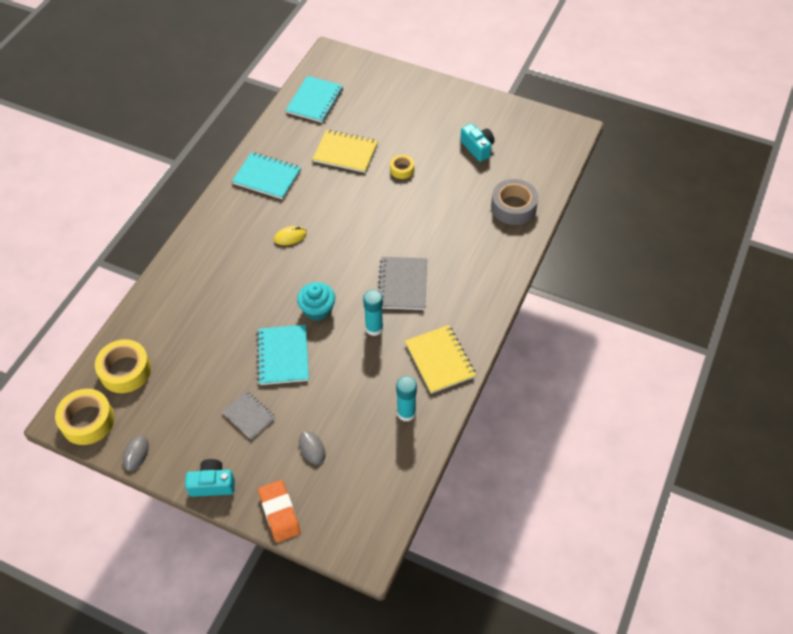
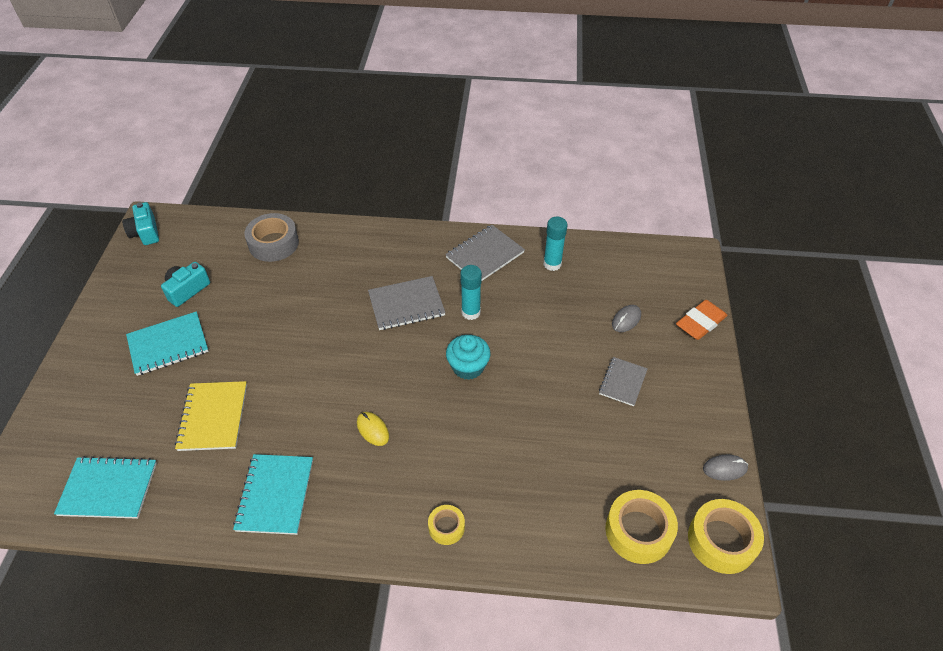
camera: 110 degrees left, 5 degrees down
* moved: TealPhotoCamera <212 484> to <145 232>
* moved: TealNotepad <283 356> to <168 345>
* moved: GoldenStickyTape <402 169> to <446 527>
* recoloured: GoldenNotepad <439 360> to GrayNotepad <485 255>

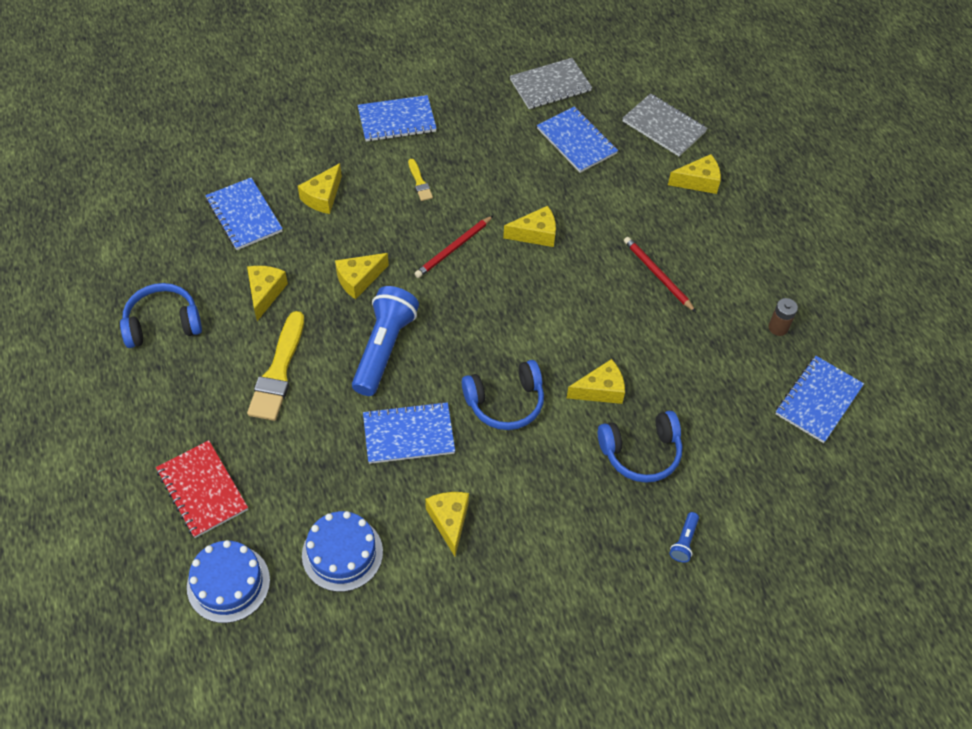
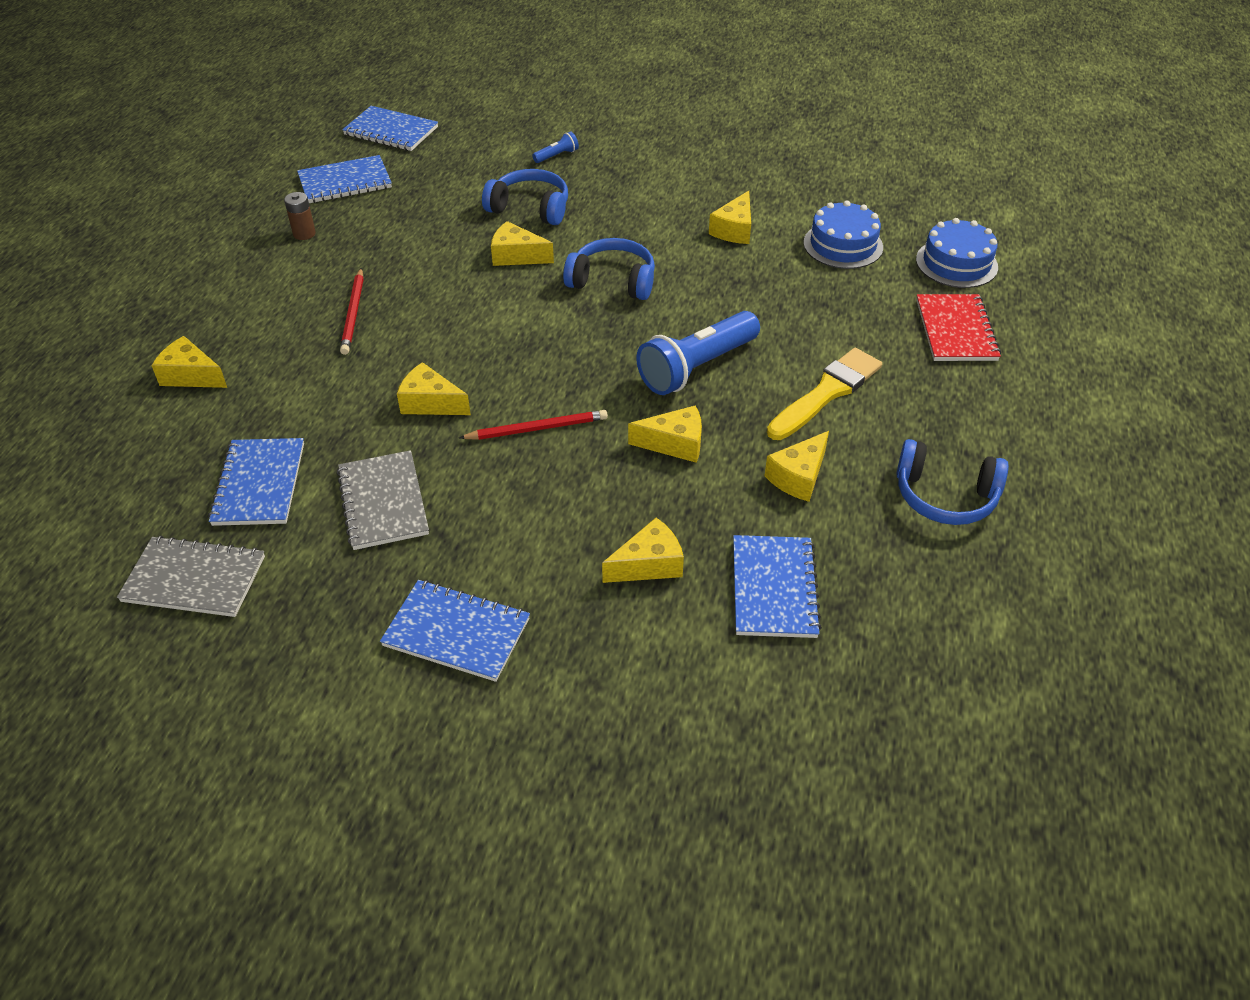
camera: 145 degrees left, 10 degrees down
* removed: GoldenBrush <419 182>
* moved: BlueNotepad <408 434> to <391 131>
* moved: GrayNotepad <664 127> to <383 502>

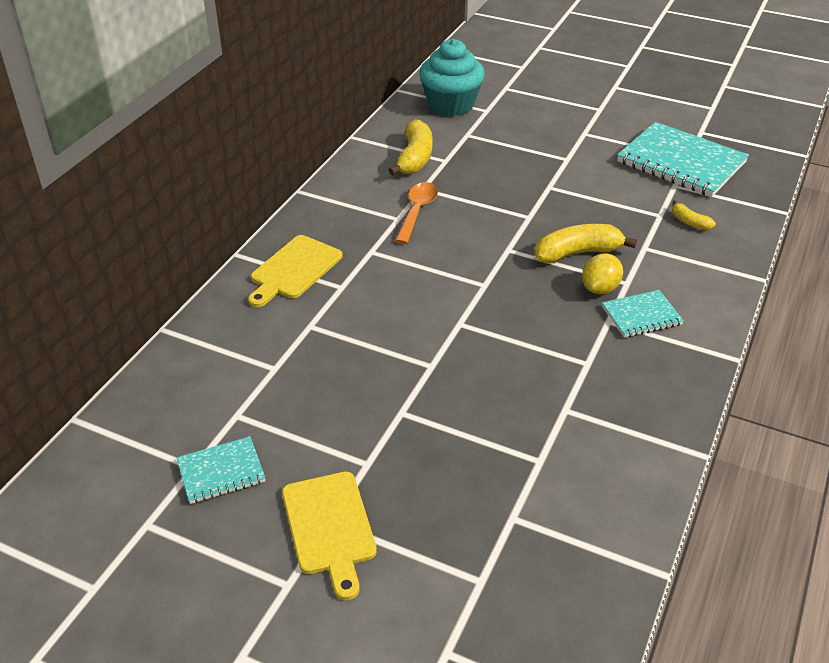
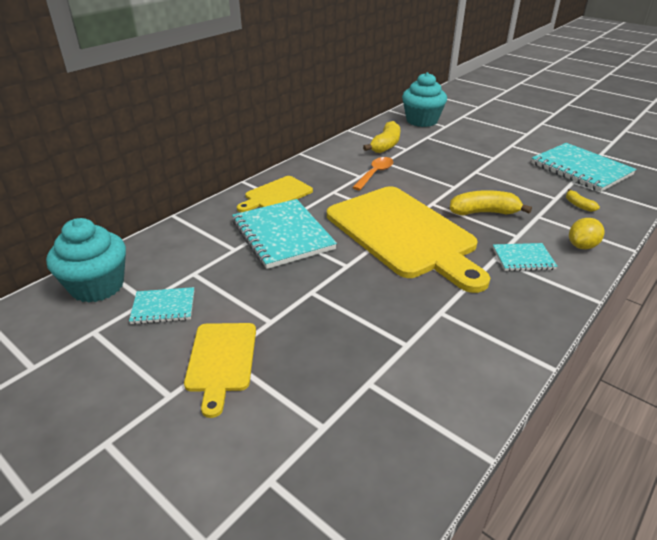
camera: 15 degrees right, 5 degrees down
* added: TealCupcake <97 286>
* added: TealNotepad <282 235>
* added: GoldenCuttingBoard <403 234>
* moved: GoldenLemon <600 288> to <582 246>

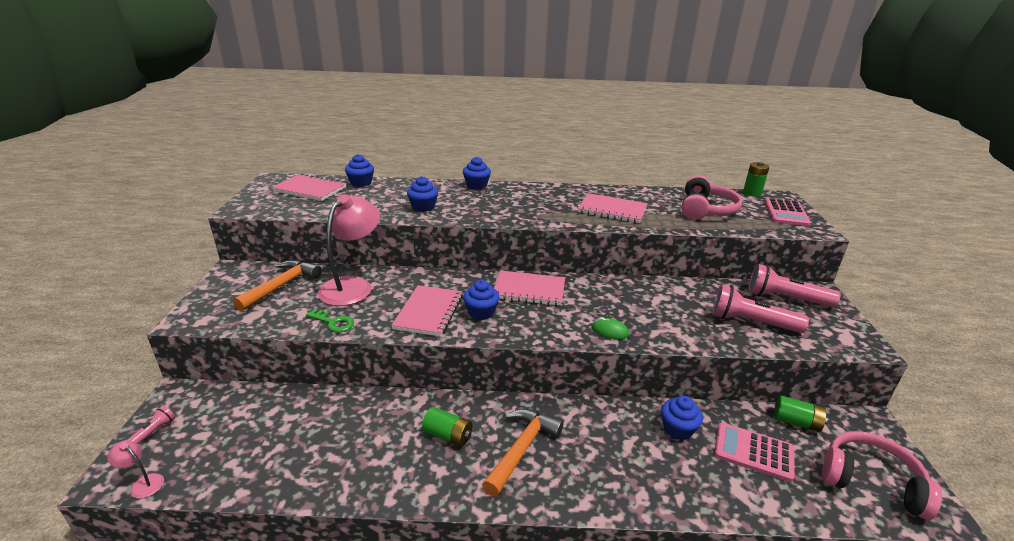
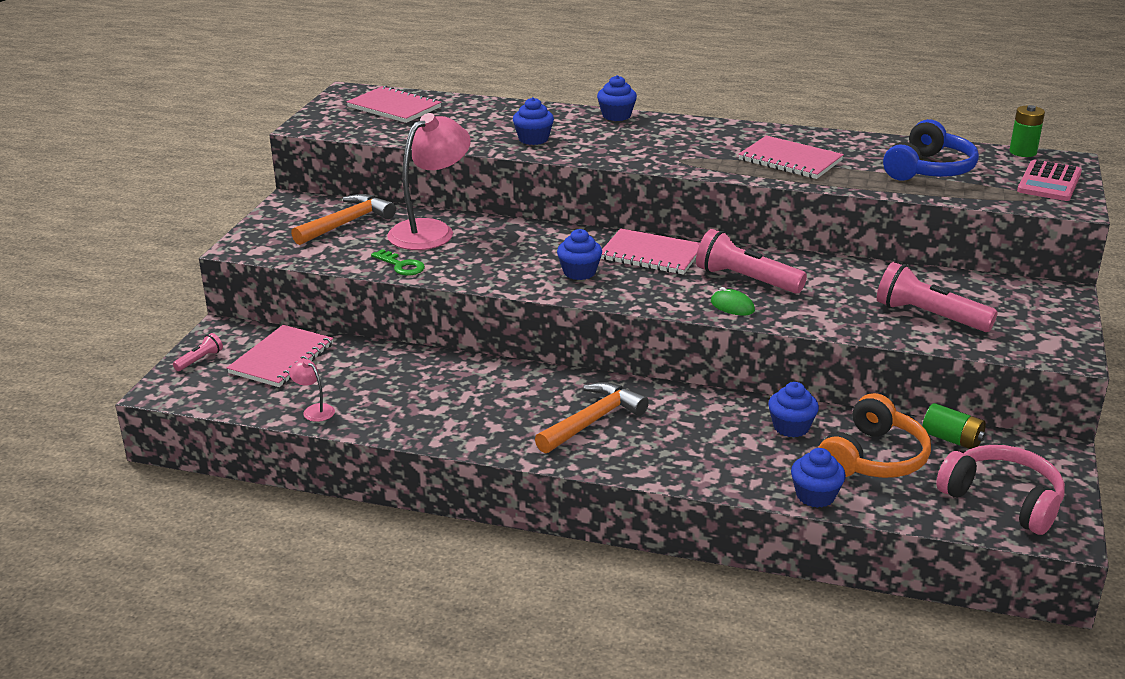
camera: 15 degrees right, 0 degrees up
* removed: EmeraldPowerCell <448 435>
* moved: RosePinkDeskLamp <143 483> to <314 410>
* moved: BlueCupcake <361 183> to <815 496>
* moved: RosePinkNotepad <428 312> to <281 358>
* moved: RosePinkTorch <785 299> to <746 280>
* replaced: RosePinkCalculator <753 452> to OrangeHeadset <873 458>
* recoloured: RosePinkHeadset <705 210> to BlueHeadset <928 169>

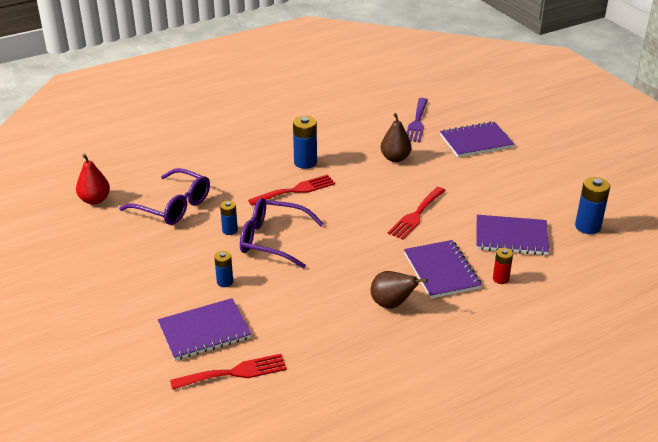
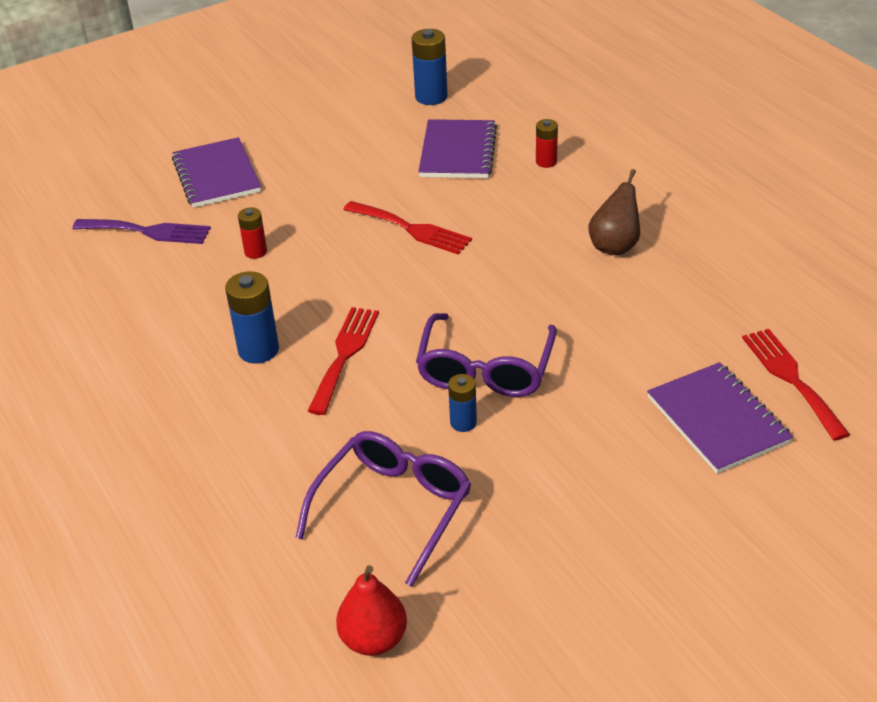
camera: 90 degrees left, 5 degrees up
* removed: BluePowerCell <225 282>
* removed: RoyalPurpleNotepad <441 271>
* replaced: RussetPearFruit <395 158> to ScarletPowerCell <255 252>
* turned: ScarletDinnerFork <296 190> = <344 355> 45 degrees clockwise

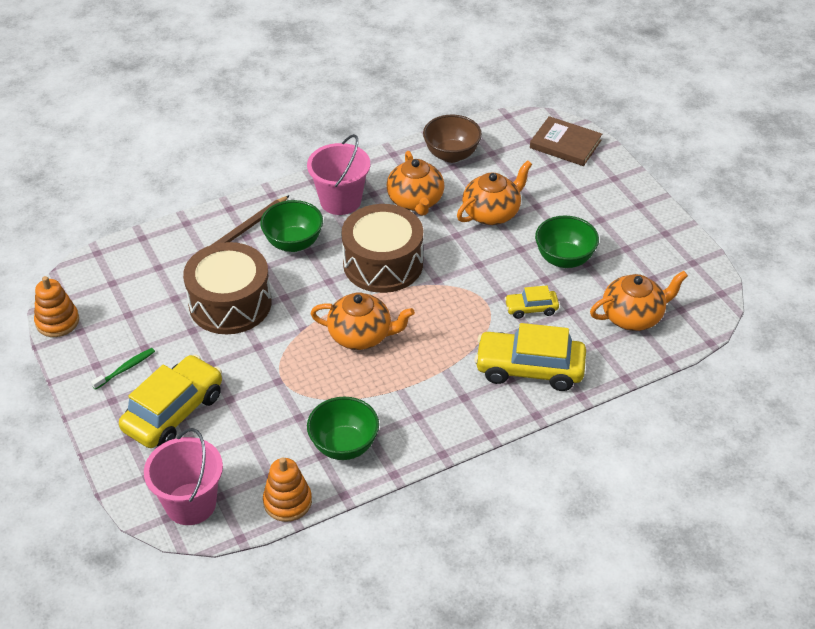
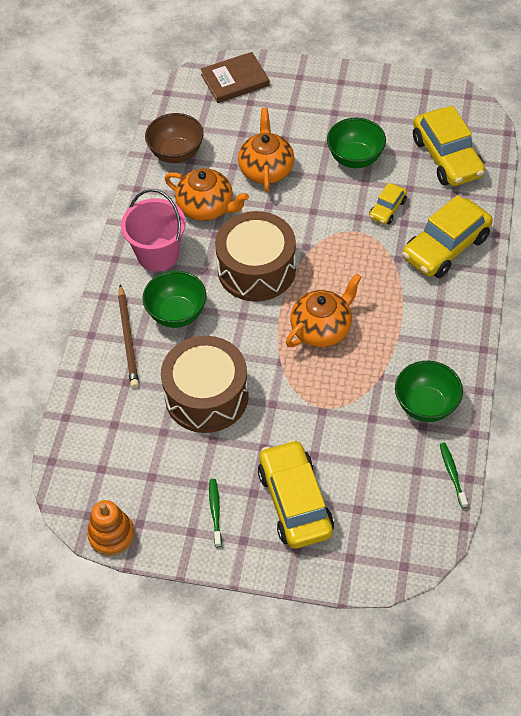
camera: 50 degrees left, 10 degrees up
* removed: RosePinkPail <191 504>
* replaced: OrangeStackingRings <287 502> to EmeraldToothbrush <452 474>
* replaced: OrangeChinaTeapot <633 316> to GoldenToyCar <447 157>

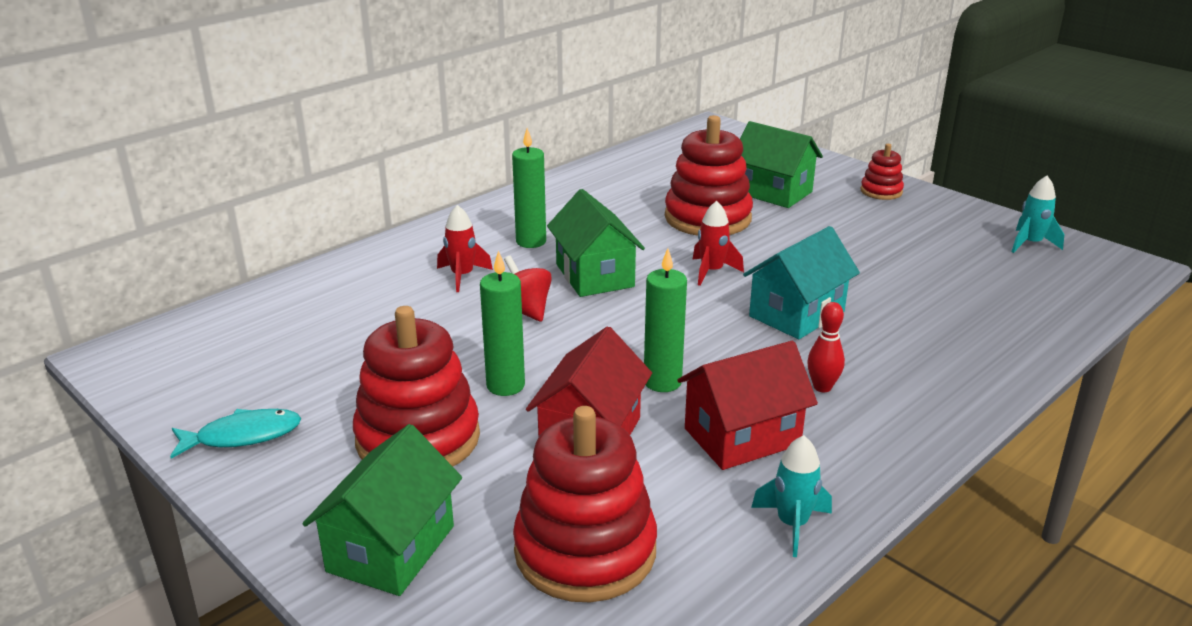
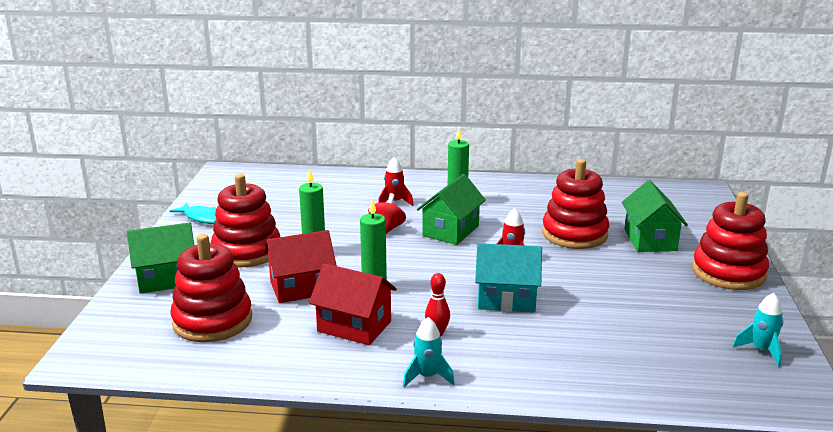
camera: 50 degrees right, 5 degrees down
* moved: TealSpaceship <792 524> to <427 376>
* resized: ScarletStackingRings <881 191> = <728 272> x2.00

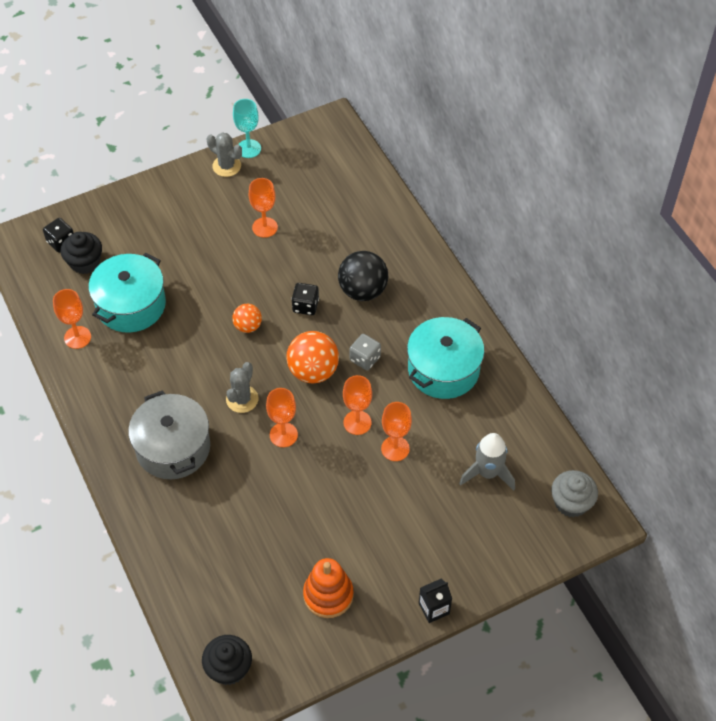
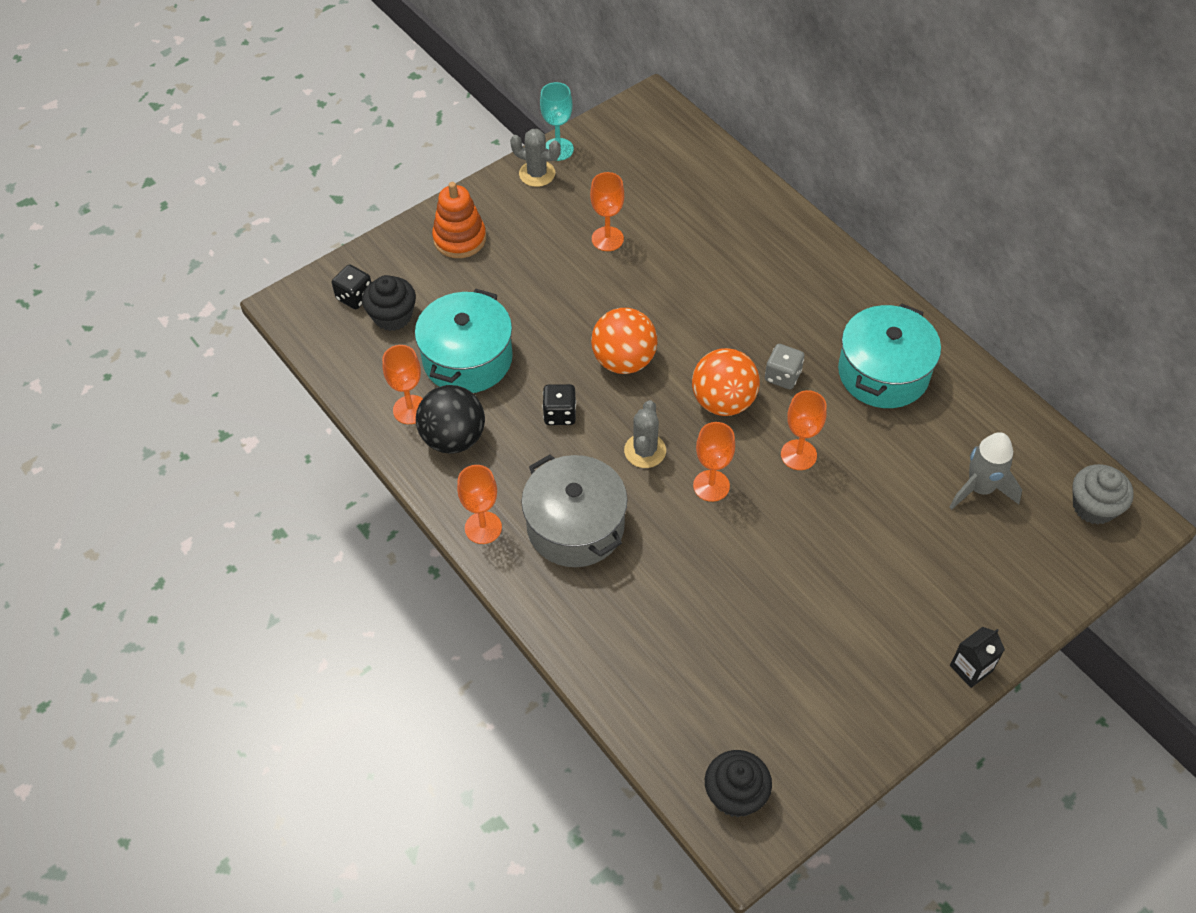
camera: 10 degrees left, 0 degrees up
* moved: BlackDie <305 306> to <560 414>
* moved: OrangeStackingRings <328 595> to <459 239>
* moved: BlackBall <363 290> to <453 438>
* moved: OrangeChalice <395 448> to <483 527>
* resized: OrangeBall <248 326> = <624 360> x1.74

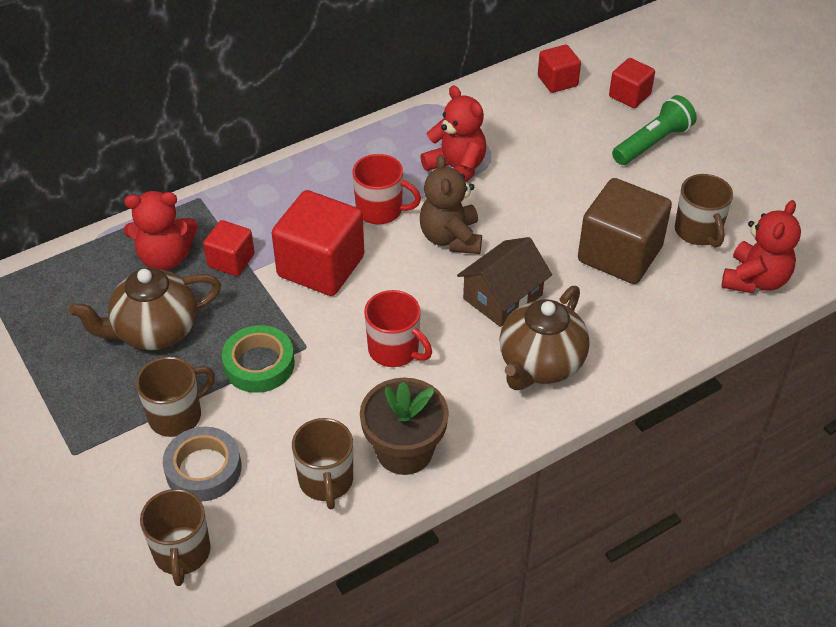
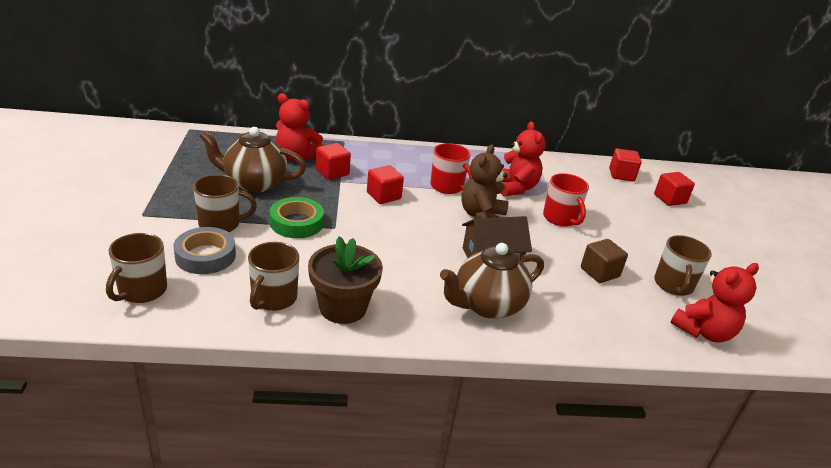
camera: 25 degrees right, 15 degrees down
* removed: EmeraldTorch <653 143>
* moved: ScarletCoffeeMug <395 350> to <560 218>
* resized: ScarletBlock <321 266> = <383 196> x0.54
* resized: RussetBlock <619 254> = <599 272> x0.54

